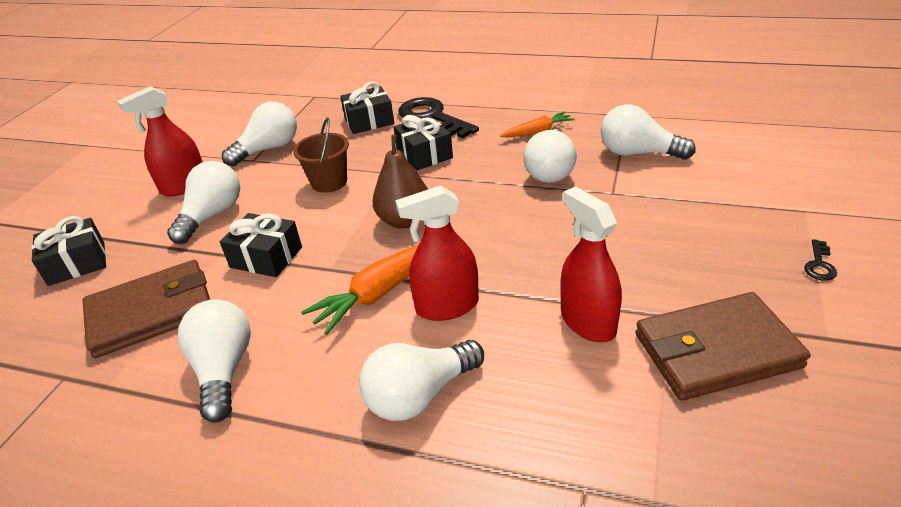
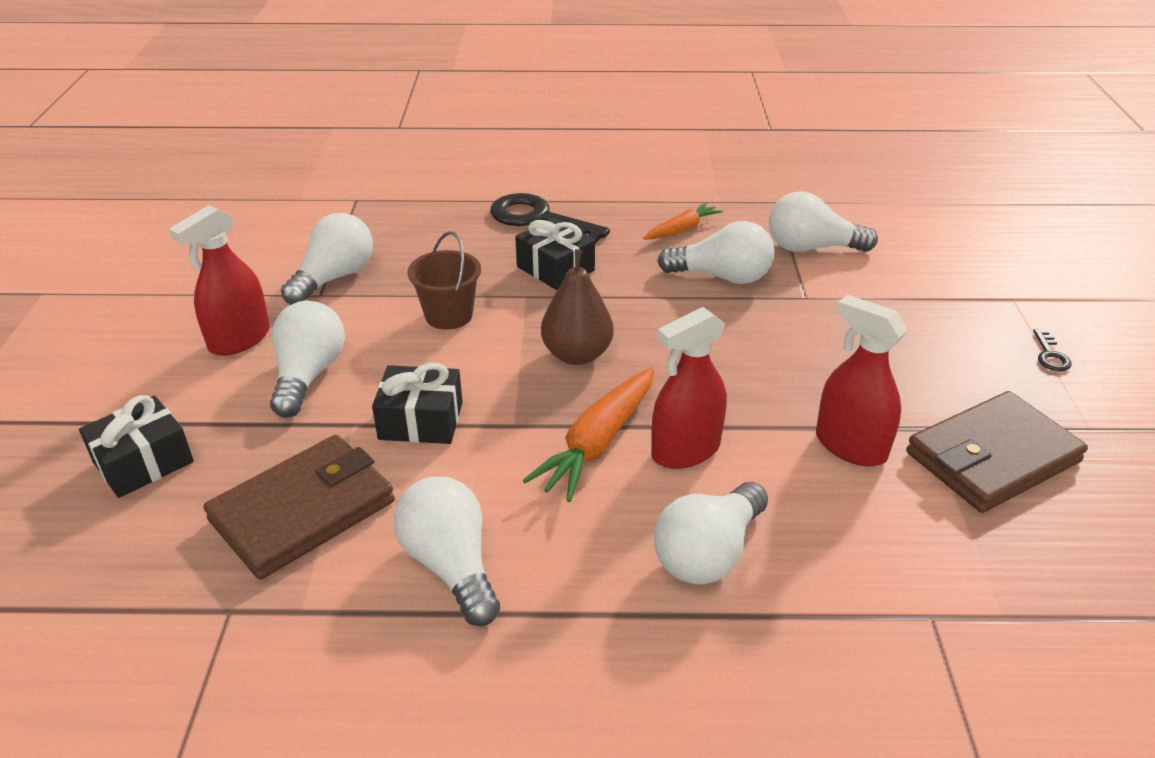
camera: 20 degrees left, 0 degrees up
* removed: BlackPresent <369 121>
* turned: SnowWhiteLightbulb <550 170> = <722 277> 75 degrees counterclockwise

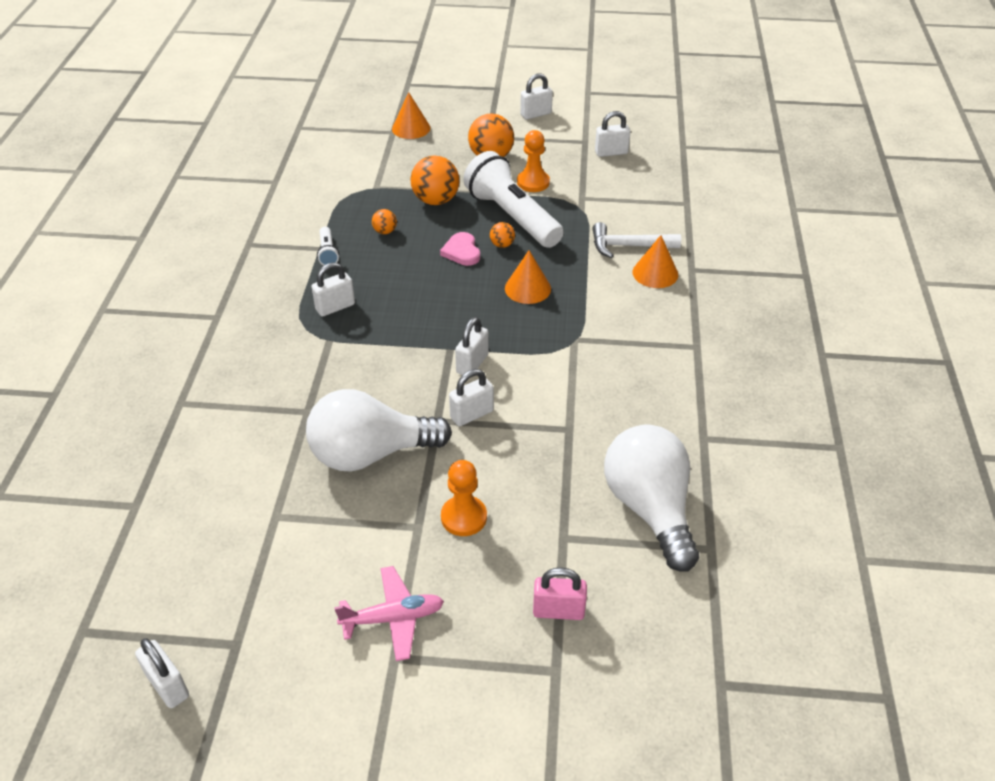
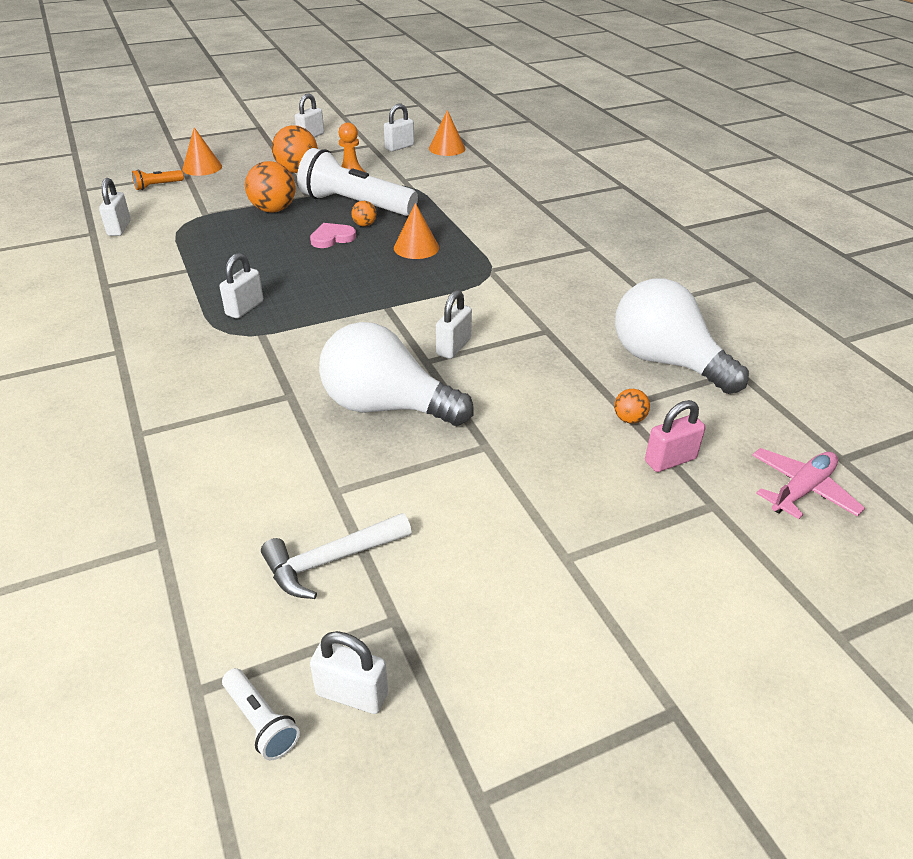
camera: 30 degrees left, 5 degrees down
* removed: OrangeGamePawn <464 517>
* added: OrangeTorch <157 186>
* moved: SnowWhiteTorch <328 253> to <261 722>
* moved: RosePinkAeroplane <393 618> to <801 490>
* moved: OrangeBall <385 231> to <629 419>
* moved: SnowWhiteSmallLock <472 364> to <119 228>
* moved: SnowWhiteCarpenter'sHammer <628 246> to <330 561>
* moved: OrangeConeShape <655 273> to <447 148>
* turned: SnowWhiteLightbulb <370 453> = <386 406> 60 degrees clockwise
* turned: RosePinkLoveHeart <462 251> = <332 238> 105 degrees clockwise

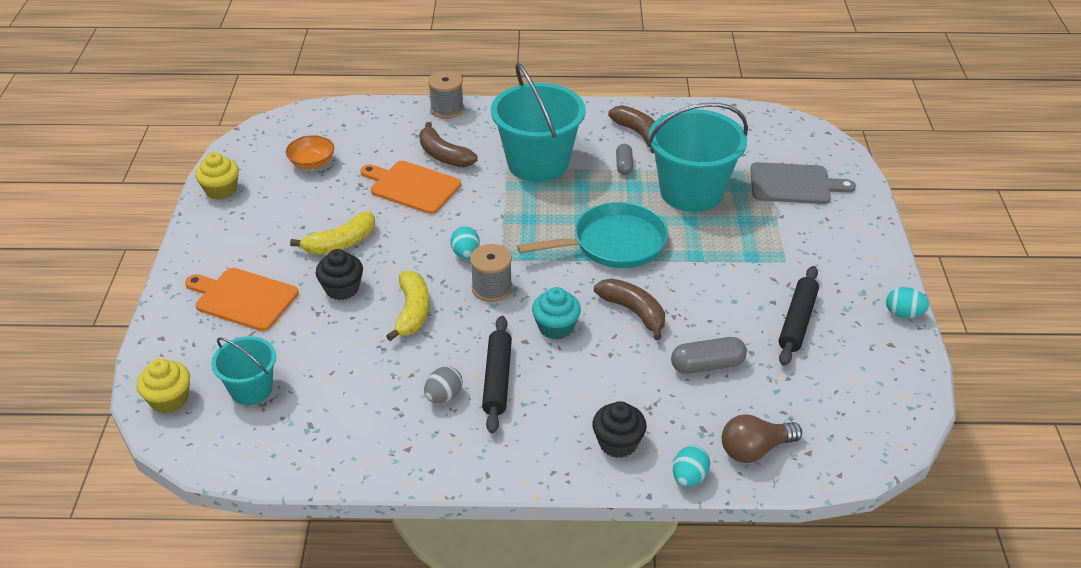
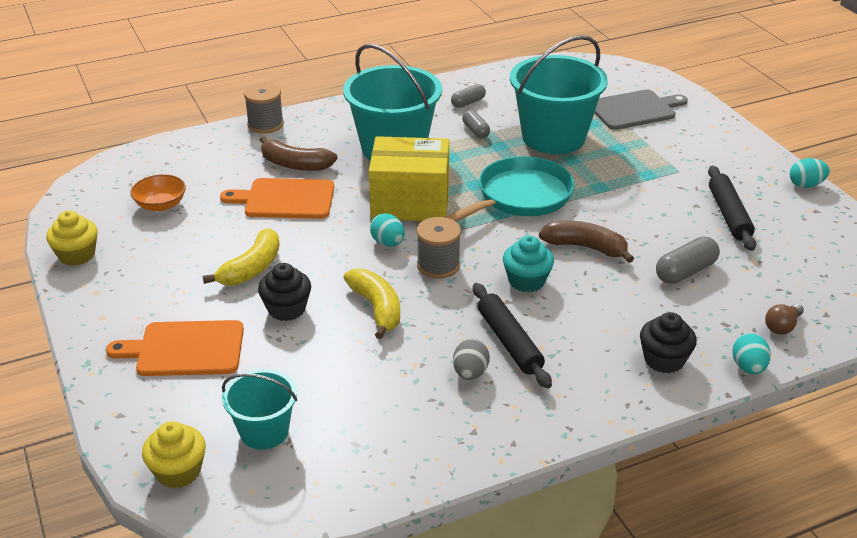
camera: 25 degrees left, 5 degrees down
* added: GoldenBox <410 202>
* replaced: RussetBanana <639 134> to GrayCapsule <468 102>
* resized: RussetLightbulb <754 450> = <782 326> x0.64

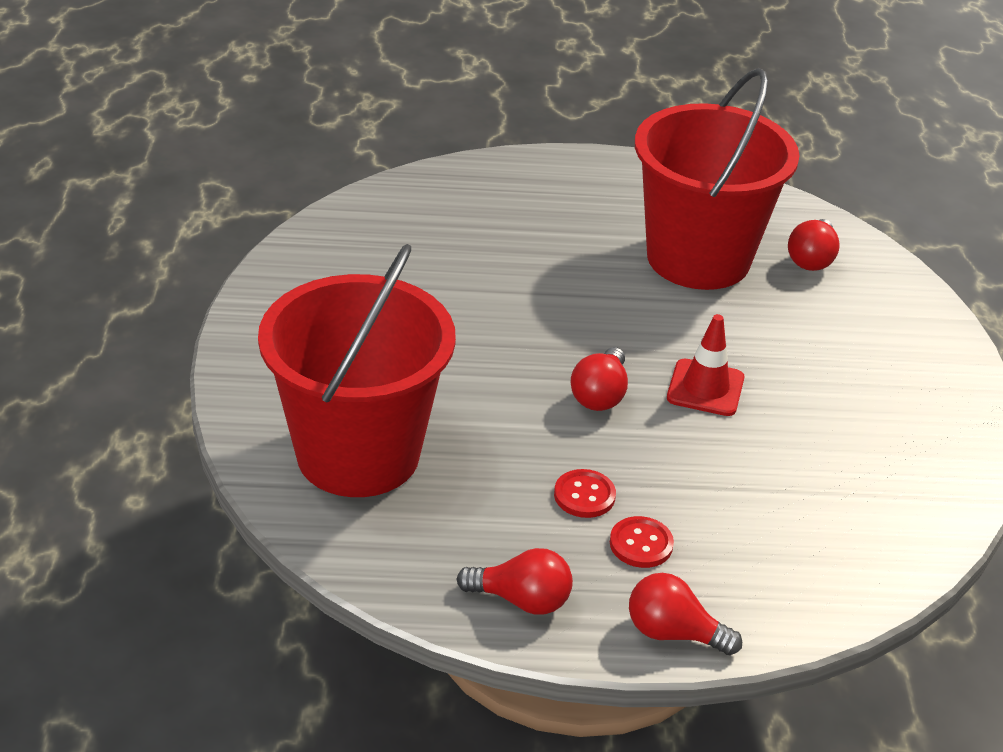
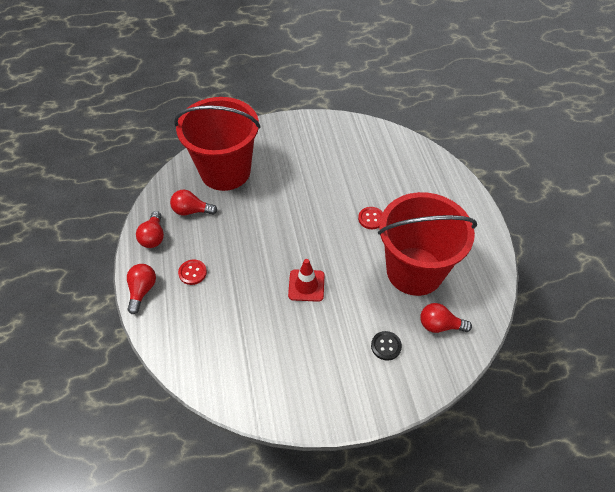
camera: 80 degrees right, 15 degrees up
* added: BlackShirtButton <386 346>
* moved: ScarletShirtButton <584 495> to <371 218>
* moved: ScarletLightbulb <600 395> to <191 211>

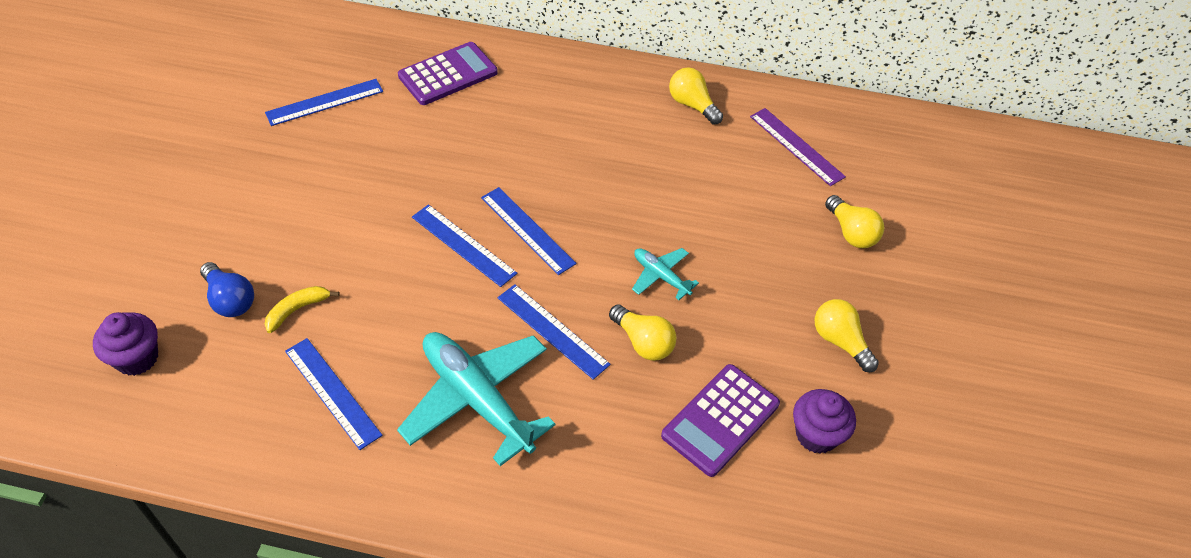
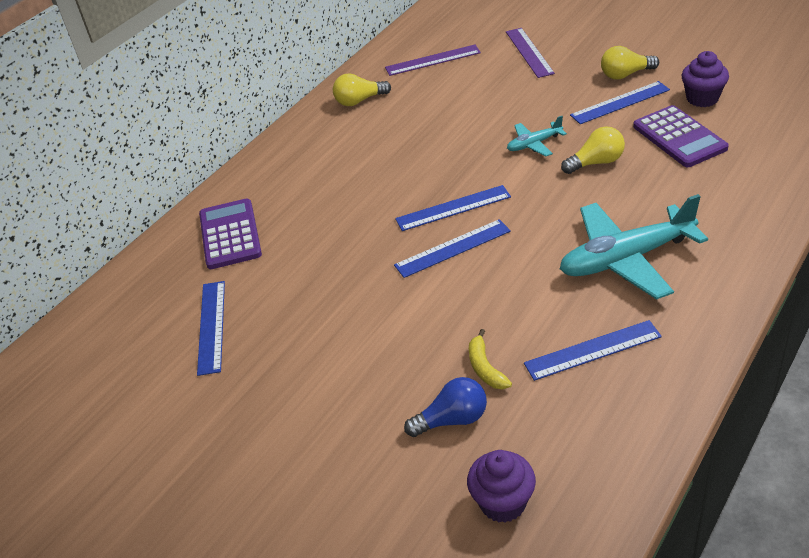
camera: 60 degrees left, 10 degrees down
* moved: BlueStraightedge <552 331> to <620 103>
* replaced: GoldenLightbulb <851 233> to RoyalPurpleStraightedge <529 52>

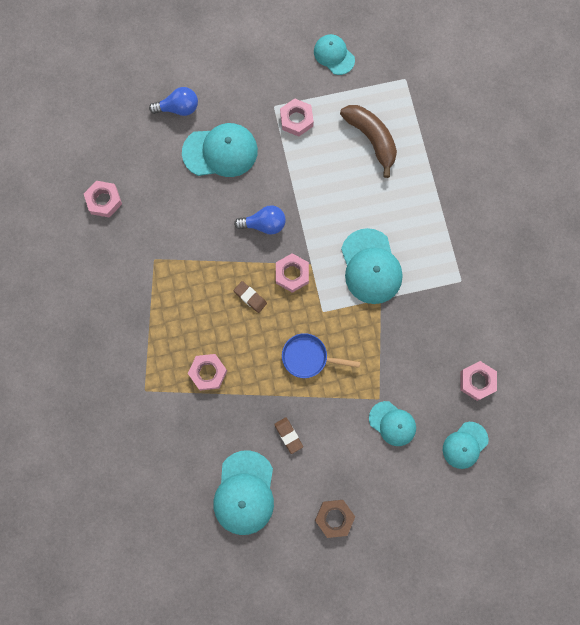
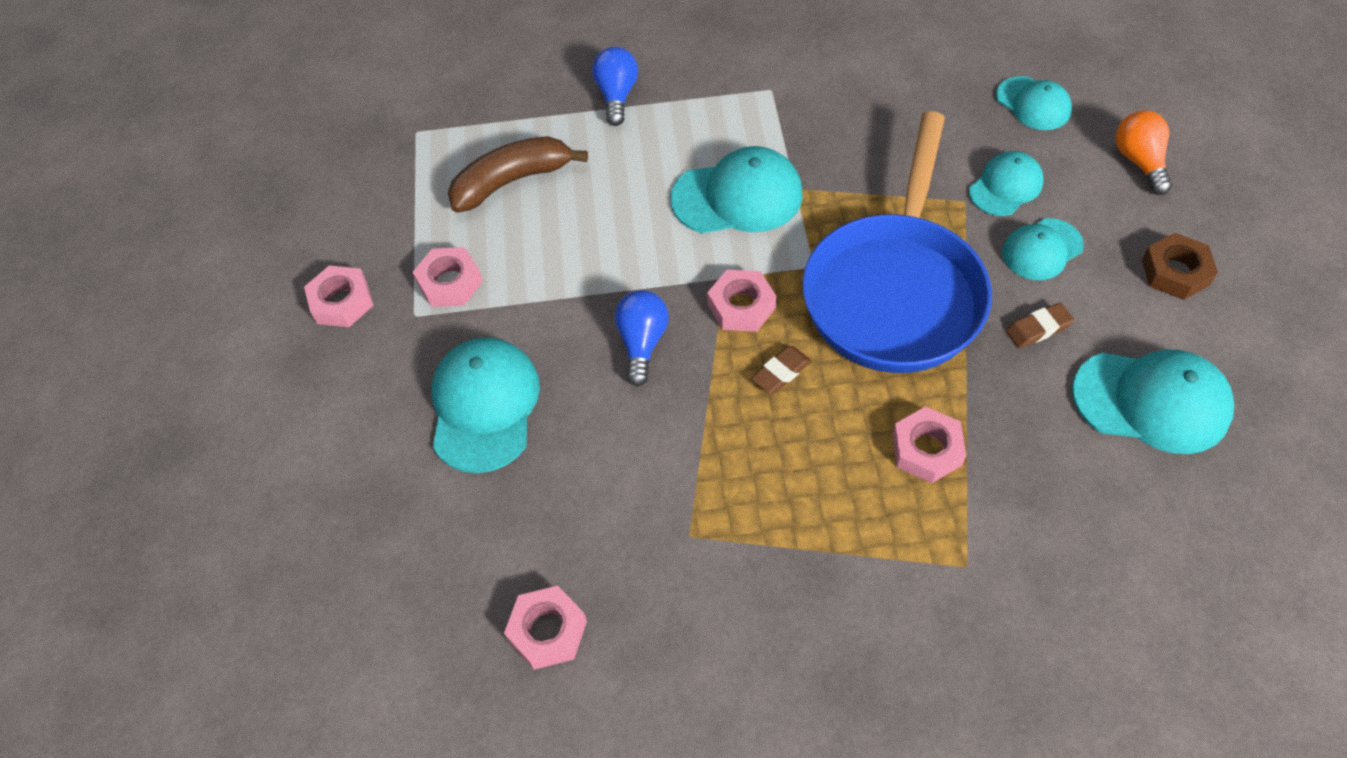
camera: 80 degrees left, 20 degrees down
* added: OrangeLightbulb <1139 161>
* moved: BlueLightbulb <178 108> to <617 96>
* moved: TealPeakedCap <334 55> to <1042 249>
* moved: RosePinkNut <477 381> to <342 302>
* resized: BlueFryingPan <308 357> = <895 291> x2.27

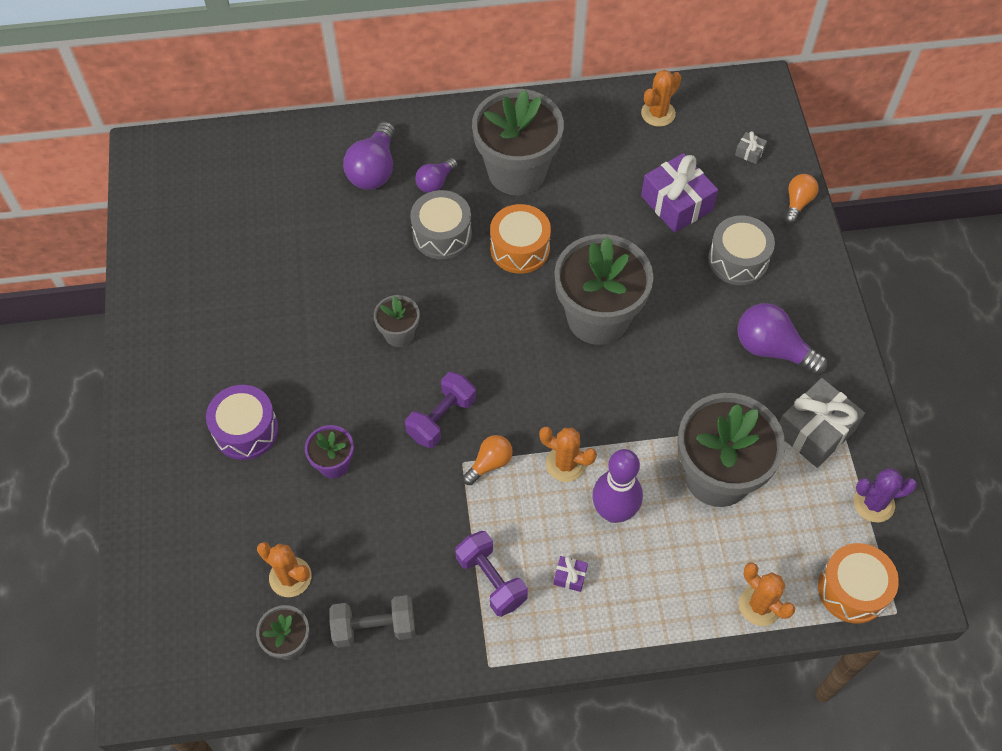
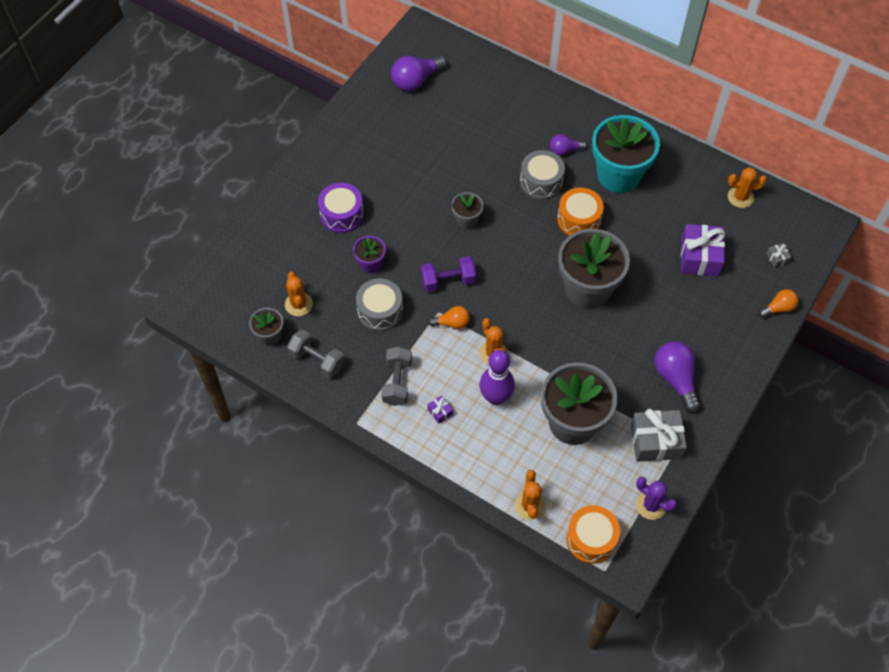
camera: 40 degrees right, 0 degrees up
* moved: RoyalPurpleLightbulb <374 169> to <416 81>
* moved: GraySnareDrum <738 260> to <380 311>
* recoloured: RoyalPurpleHandWeight <491 580> to GrayHandWeight <397 382>
* recoloured: GrayPlantPot <517 172> to TealPlantPot <618 175>

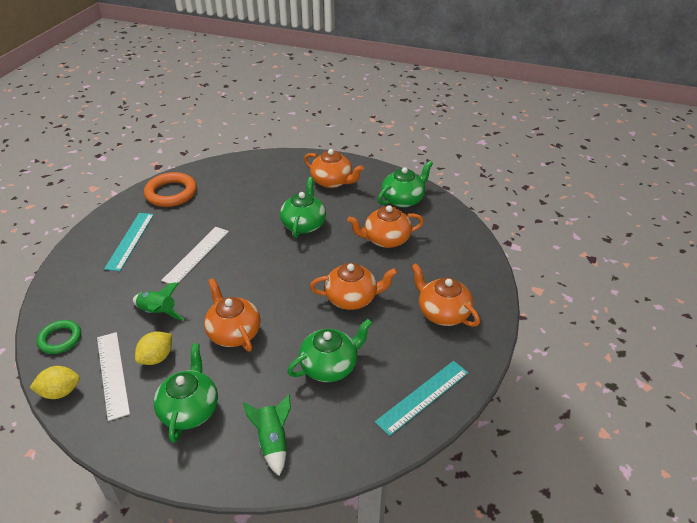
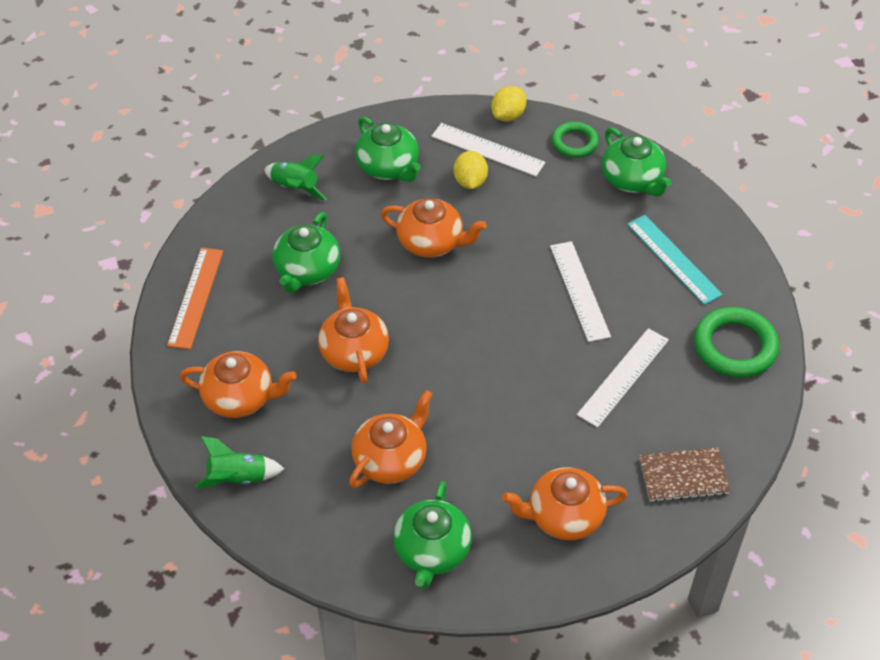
camera: 140 degrees right, 10 degrees up
* added: SnowWhiteStraightedge <623 377>
* added: RussetNotepad <683 476>
* moved: EmeraldSpaceship <158 312> to <238 478>
* moved: EmeraldChinaTeapot <304 224> to <632 180>
* recoloured: OrangeRing <171 193> to EmeraldRing <734 346>
* recoloured: TealStraightedge <423 397> to OrangeStraightedge <195 297>
* turned: OrangeChinaTeapot <352 298> = <354 351> 120 degrees clockwise

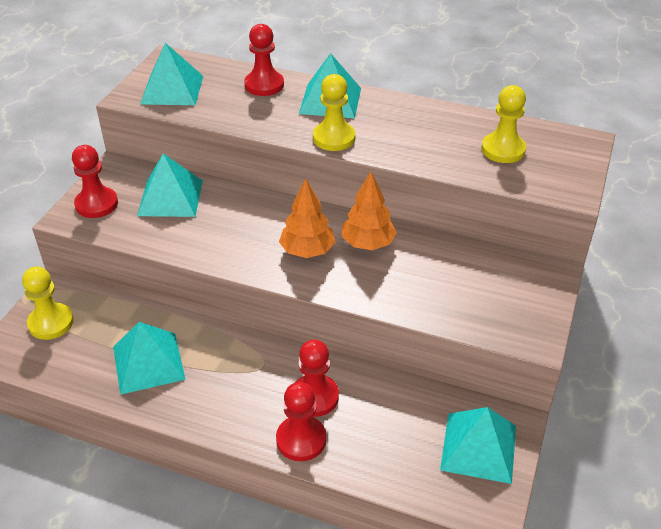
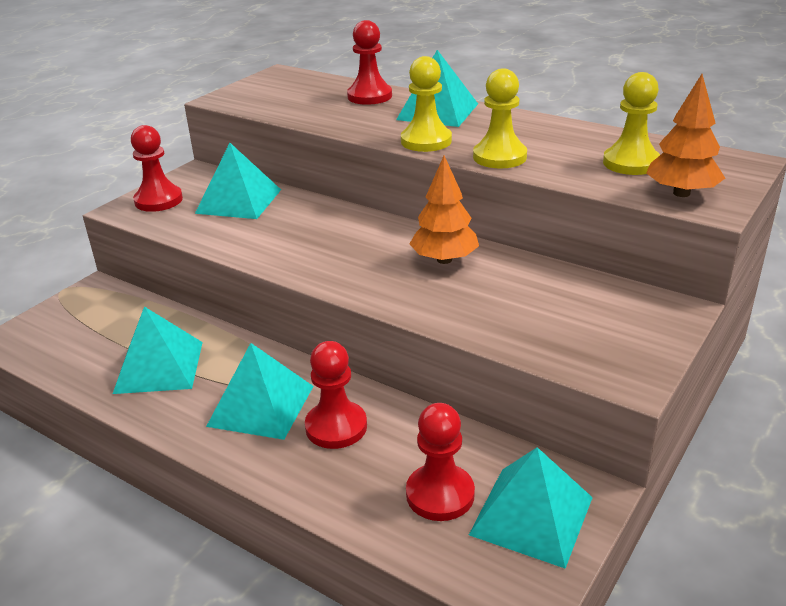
camera: 15 degrees right, 10 degrees down
* moved: GoldenGamePawn <51 323> to <499 157>
* moved: TealPyramid <172 90> to <261 406>
* moved: ScarletGamePawn <301 439> to <440 494>
* moved: OrangeFirTree <307 251> to <681 193>

